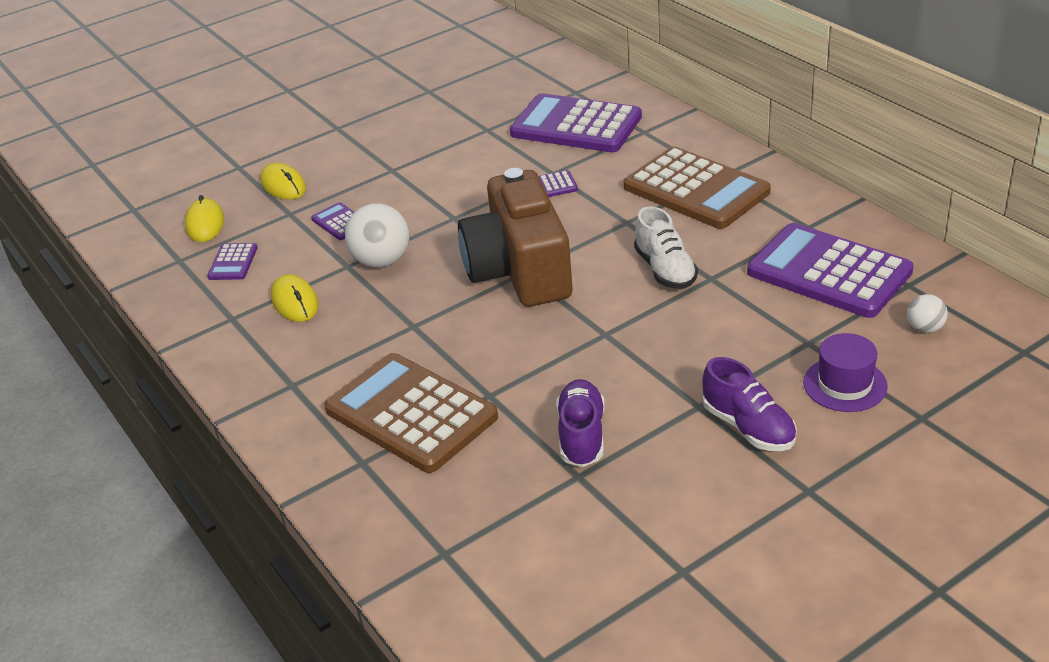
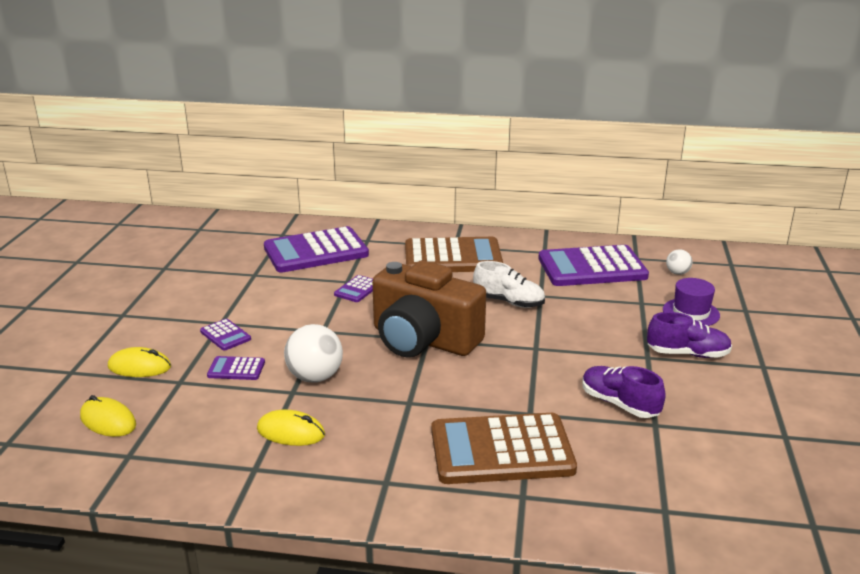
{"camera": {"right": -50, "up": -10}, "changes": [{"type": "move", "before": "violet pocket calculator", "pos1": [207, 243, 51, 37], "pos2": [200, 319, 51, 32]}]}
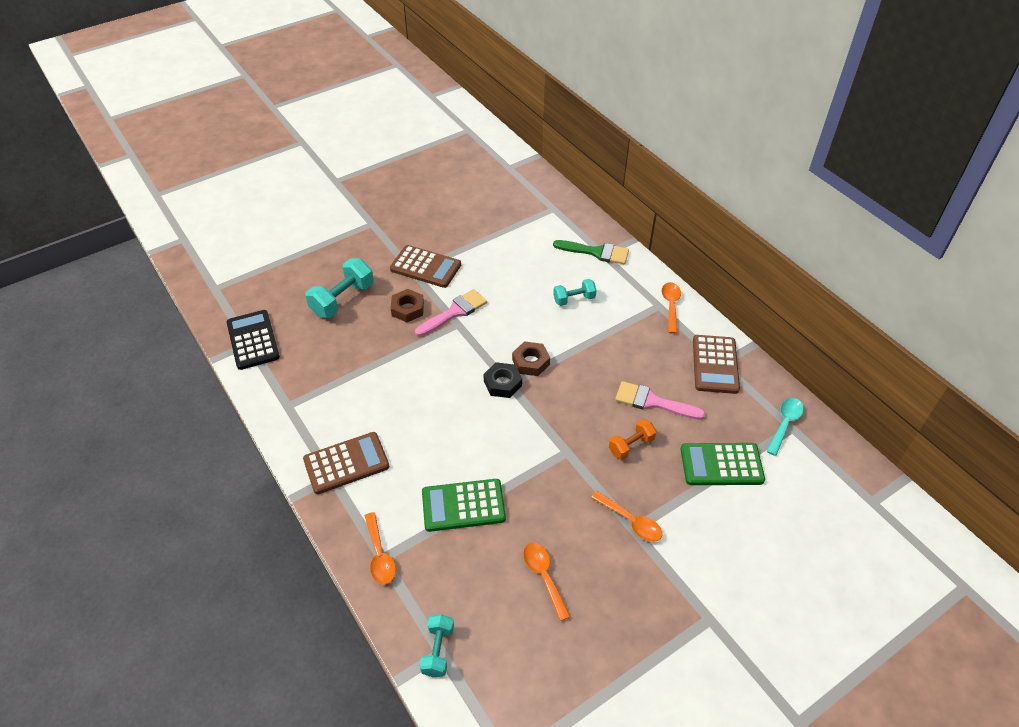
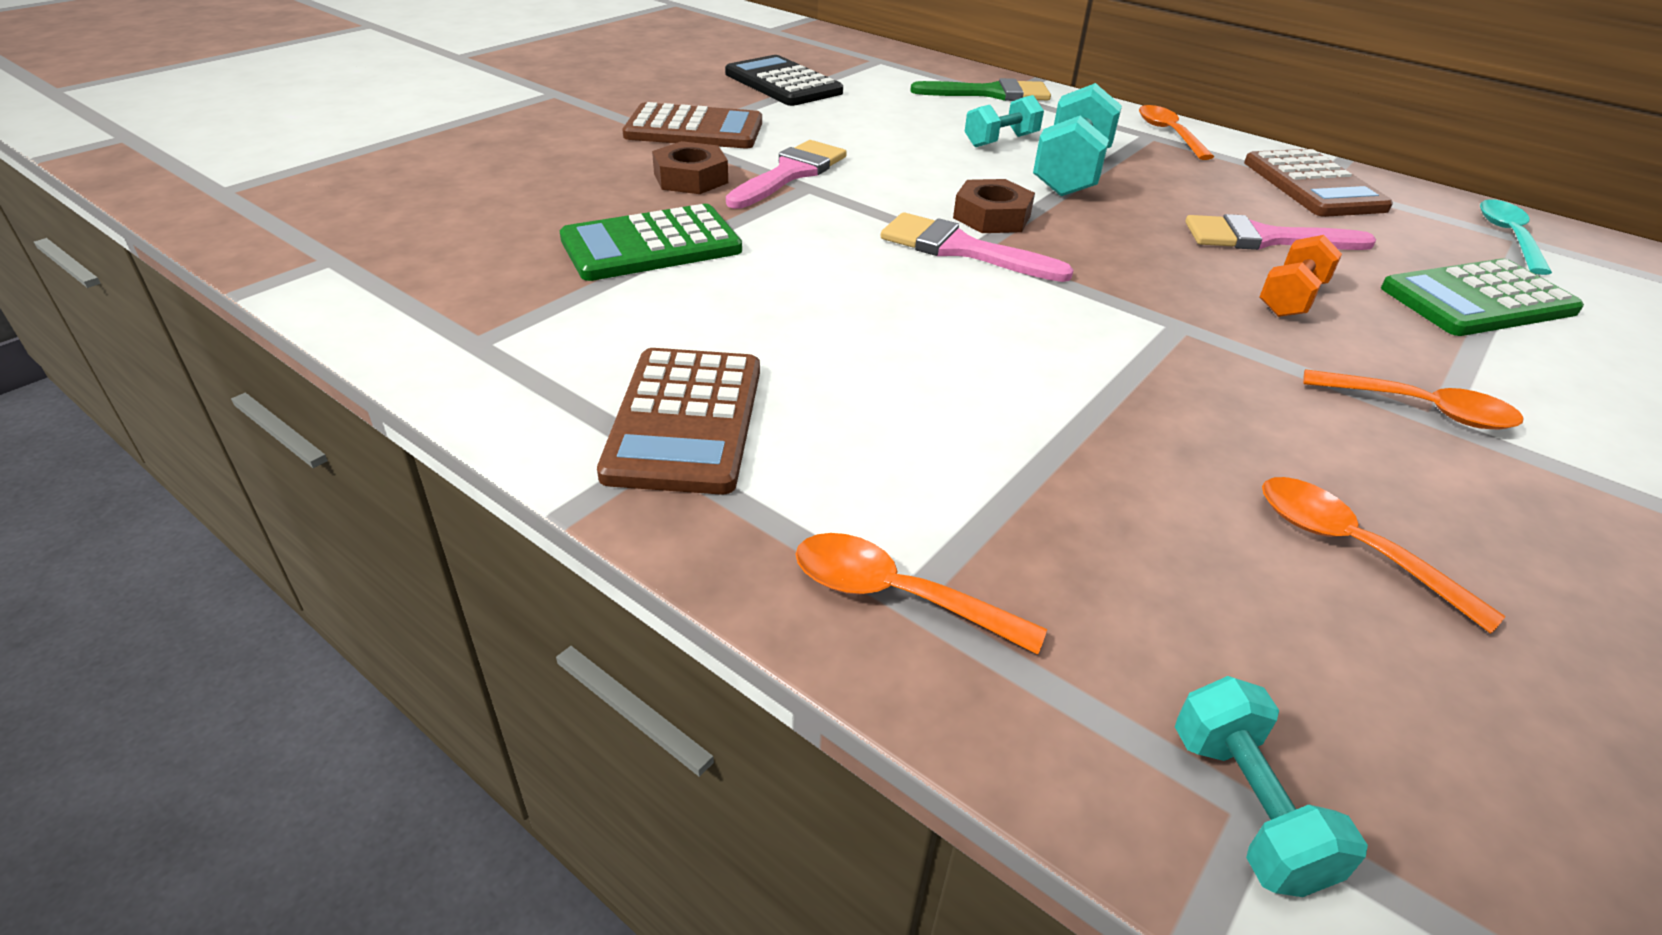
{"camera": {"right": -20, "up": -10}, "changes": [{"type": "move", "before": "black pocket calculator", "pos1": [227, 310, 53, 60], "pos2": [725, 55, 118, 51]}, {"type": "rotate", "before": "dark brown pocket calculator", "pos1": [303, 432, 86, 62], "pos2": [597, 348, 163, 147], "turn": 135}, {"type": "move", "before": "teal hand weight", "pos1": [305, 259, 69, 59], "pos2": [1033, 83, 89, 113]}, {"type": "rotate", "before": "bright orange tablespoon", "pos1": [364, 512, 32, 72], "pos2": [796, 533, 251, 121], "turn": 150}, {"type": "move", "before": "green pocket calculator", "pos1": [422, 479, 84, 53], "pos2": [560, 204, 182, 77]}, {"type": "replace", "before": "black nut", "after": "rosy brush", "pos1": [483, 362, 39, 36], "pos2": [881, 212, 193, 70]}]}
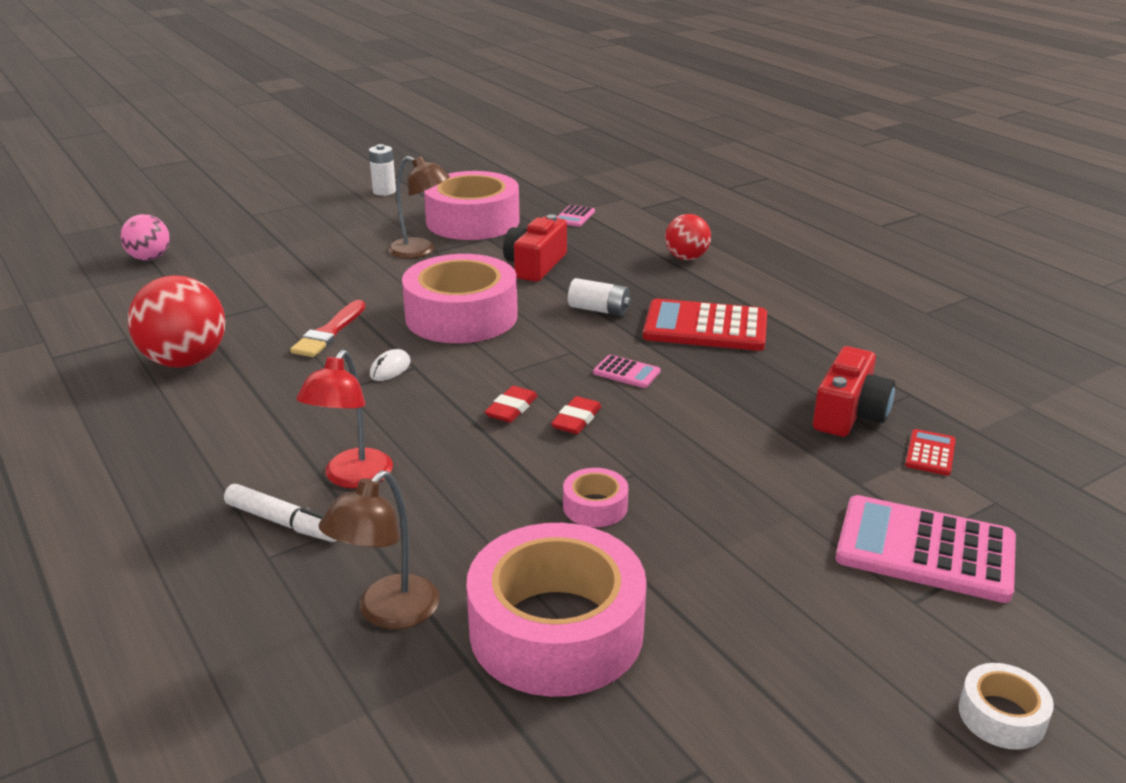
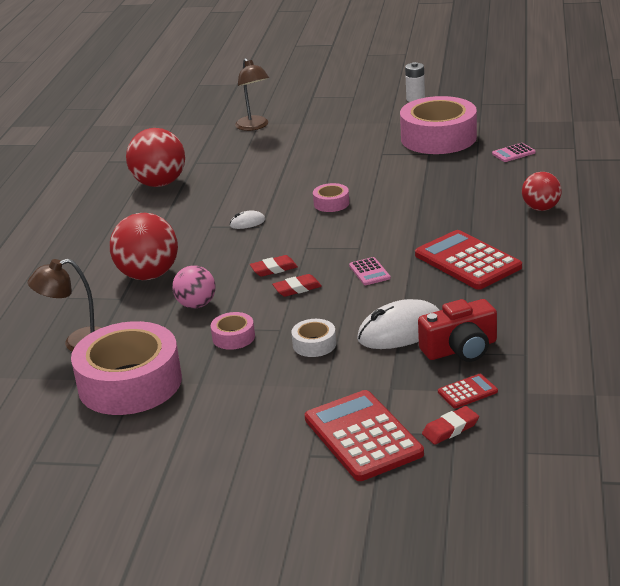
{"camera": {"right": 45, "up": 0}, "changes": [{"type": "move", "before": "rosy ball", "pos1": [120, 214, 50, 47], "pos2": [172, 265, 44, 43]}, {"type": "delete", "before": "white marker", "pos1": [224, 484, 113, 58]}, {"type": "delete", "before": "scarlet brush", "pos1": [290, 300, 76, 57]}, {"type": "replace", "before": "scarlet desk lamp", "after": "scarlet ball", "pos1": [296, 350, 97, 138], "pos2": [110, 213, 68, 67]}, {"type": "move", "before": "dark brown desk lamp", "pos1": [388, 156, 62, 102], "pos2": [235, 58, 34, 73]}, {"type": "resize", "before": "rosy sticky tape", "pos1": [402, 254, 116, 89], "pos2": [313, 183, 36, 29], "scale": 0.43}, {"type": "delete", "before": "scarlet photo camera", "pos1": [503, 214, 64, 68]}, {"type": "delete", "before": "white AA battery", "pos1": [568, 278, 63, 38]}, {"type": "recolor", "before": "rosy pocket calculator", "after": "scarlet pocket calculator", "pos1": [835, 495, 181, 108], "pos2": [305, 390, 119, 91]}, {"type": "move", "before": "white sticky tape", "pos1": [958, 663, 96, 87], "pos2": [292, 319, 44, 38]}, {"type": "insert", "after": "white mouse", "pos2": [357, 299, 83, 50]}, {"type": "insert", "after": "scarlet gum eraser", "pos2": [422, 406, 57, 39]}]}
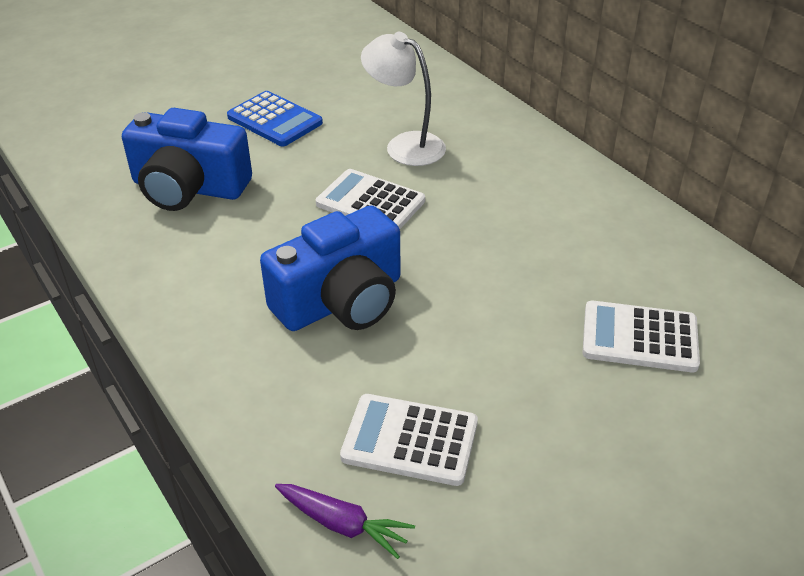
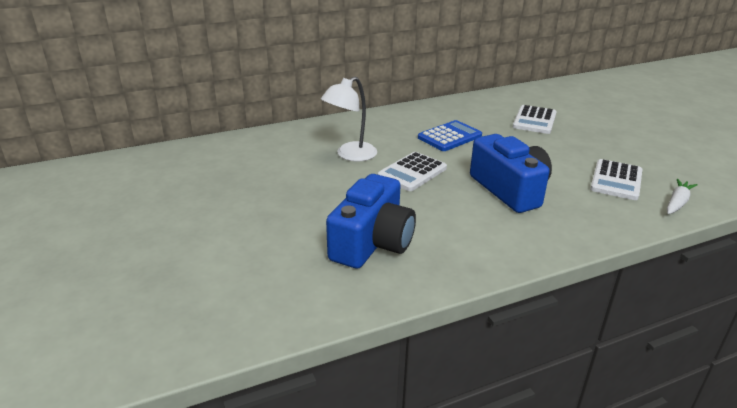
{"camera": {"right": -80, "up": -10}, "changes": [{"type": "move", "before": "cobalt pocket calculator", "pos1": [227, 91, 96, 55], "pos2": [418, 120, 64, 31]}, {"type": "recolor", "before": "violet toy carrot", "after": "white toy carrot", "pos1": [275, 484, 140, 75], "pos2": [667, 179, 31, 35]}]}
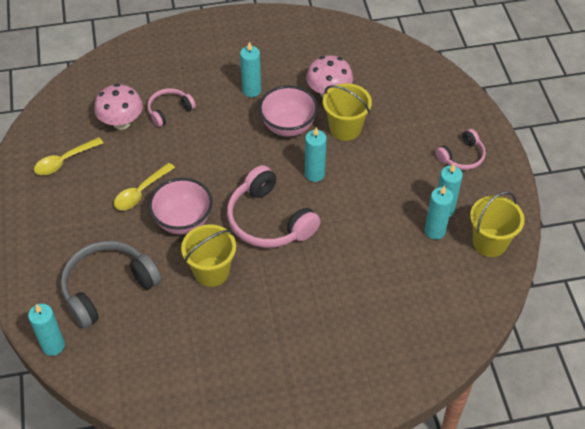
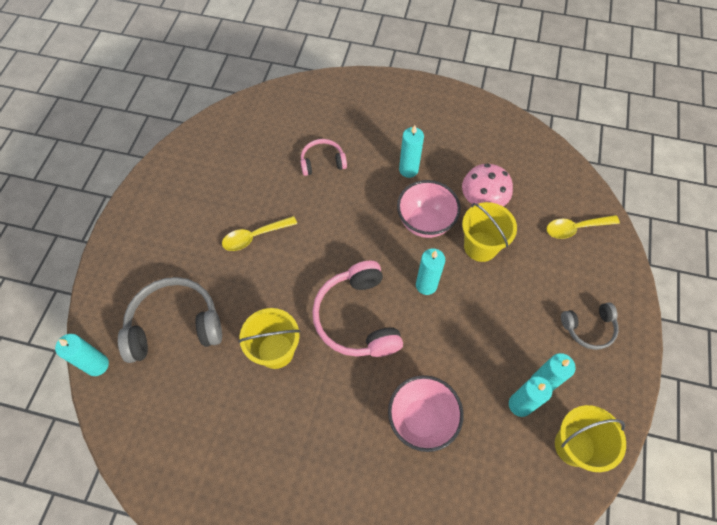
{"camera": {"right": 25, "up": 10}, "changes": [{"type": "move", "before": "yellow tablespoon", "pos1": [34, 137, 69, 38], "pos2": [546, 215, 74, 24]}, {"type": "delete", "before": "rosy fungus", "pos1": [94, 84, 49, 46]}, {"type": "move", "before": "rosy serving bowl", "pos1": [149, 178, 64, 57], "pos2": [388, 375, 76, 77]}, {"type": "recolor", "before": "rosy over-ear headphones", "after": "grey over-ear headphones", "pos1": [435, 129, 51, 41], "pos2": [561, 302, 58, 48]}]}
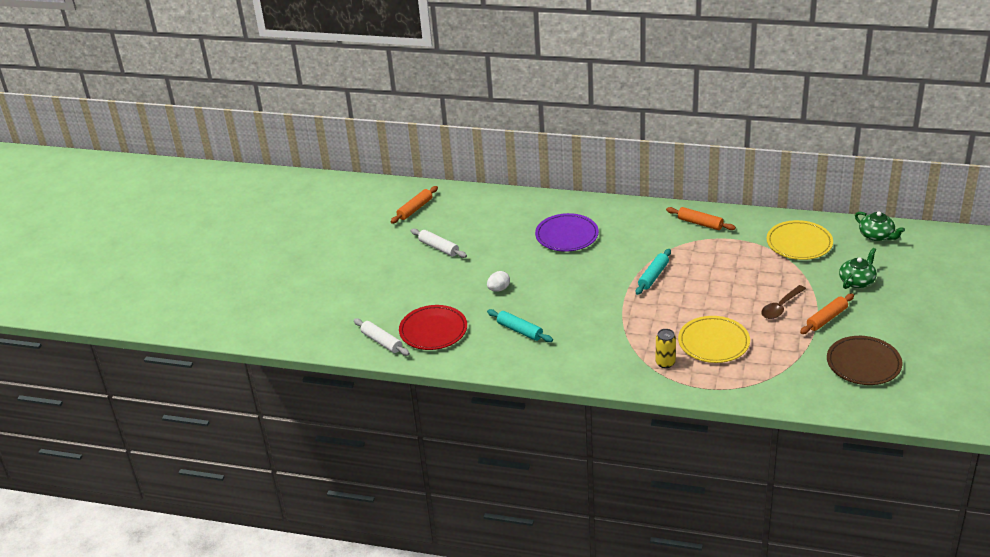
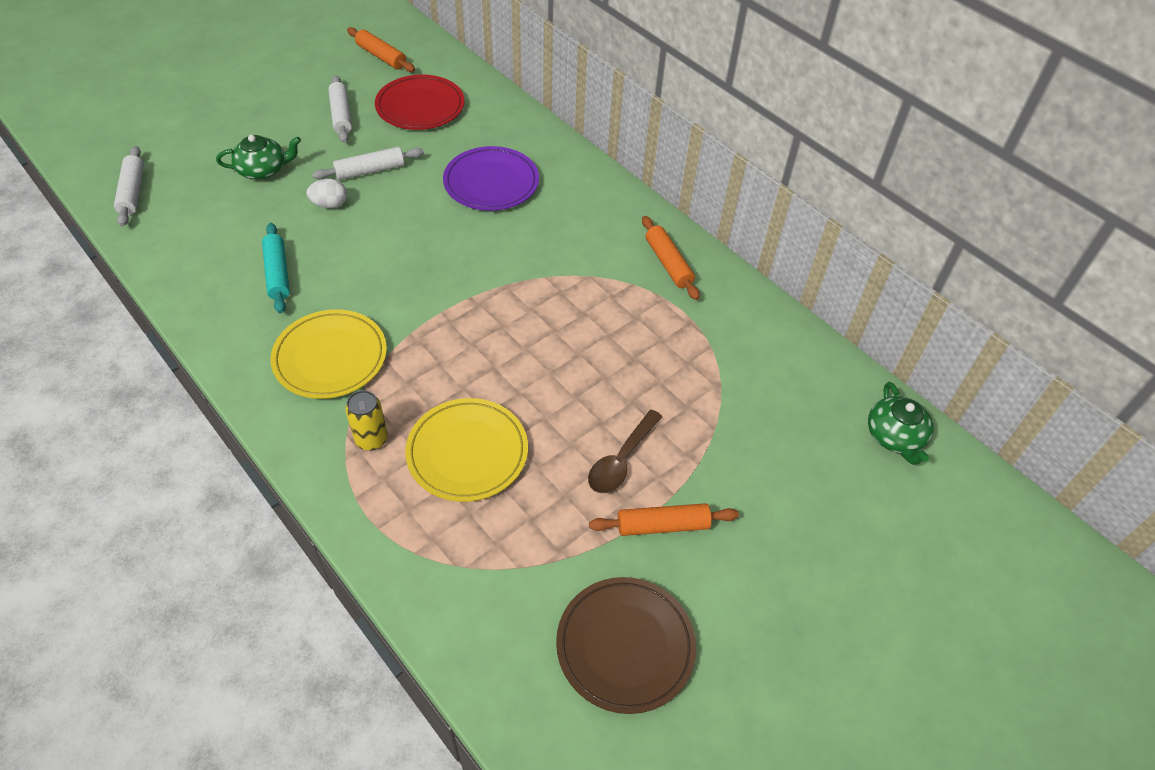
{"camera": {"right": 30, "up": 15}, "changes": [{"type": "rotate", "before": "bright orange rolling pin", "pos1": [391, 186, 47, 37], "pos2": [347, 27, 68, 45], "turn": 60}, {"type": "move", "before": "scarlet plate", "pos1": [399, 305, 68, 45], "pos2": [375, 75, 90, 55]}, {"type": "delete", "before": "teal rolling pin", "pos1": [636, 249, 35, 46]}, {"type": "rotate", "before": "dark brown tablespoon", "pos1": [761, 285, 45, 34], "pos2": [588, 410, 74, 83], "turn": -45}, {"type": "move", "before": "yellow plate", "pos1": [767, 220, 66, 40], "pos2": [270, 309, 117, 90]}, {"type": "move", "before": "green tea pot", "pos1": [839, 248, 38, 41], "pos2": [216, 135, 85, 45]}, {"type": "insert", "after": "white rolling pin", "pos2": [312, 147, 112, 33]}]}
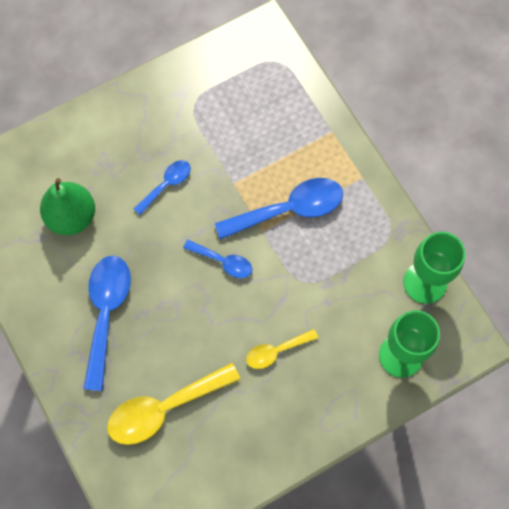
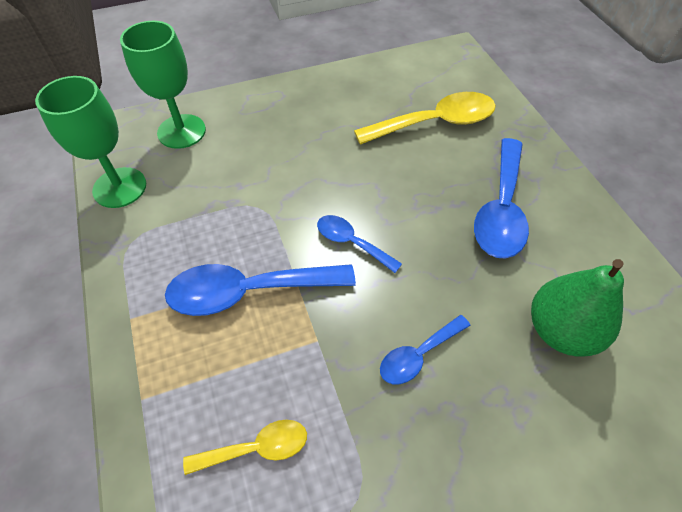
{"camera": {"right": -170, "up": -15}, "changes": [{"type": "move", "before": "yellow tablespoon", "pos1": [246, 329, 72, 40], "pos2": [183, 420, 124, 55]}]}
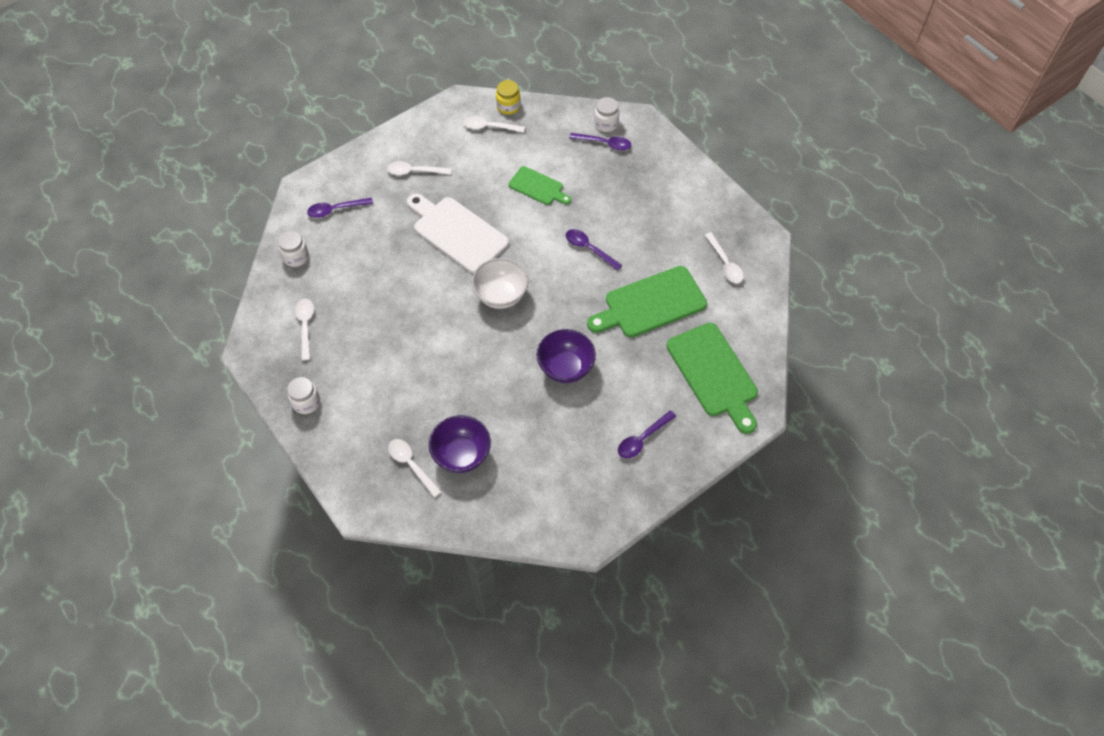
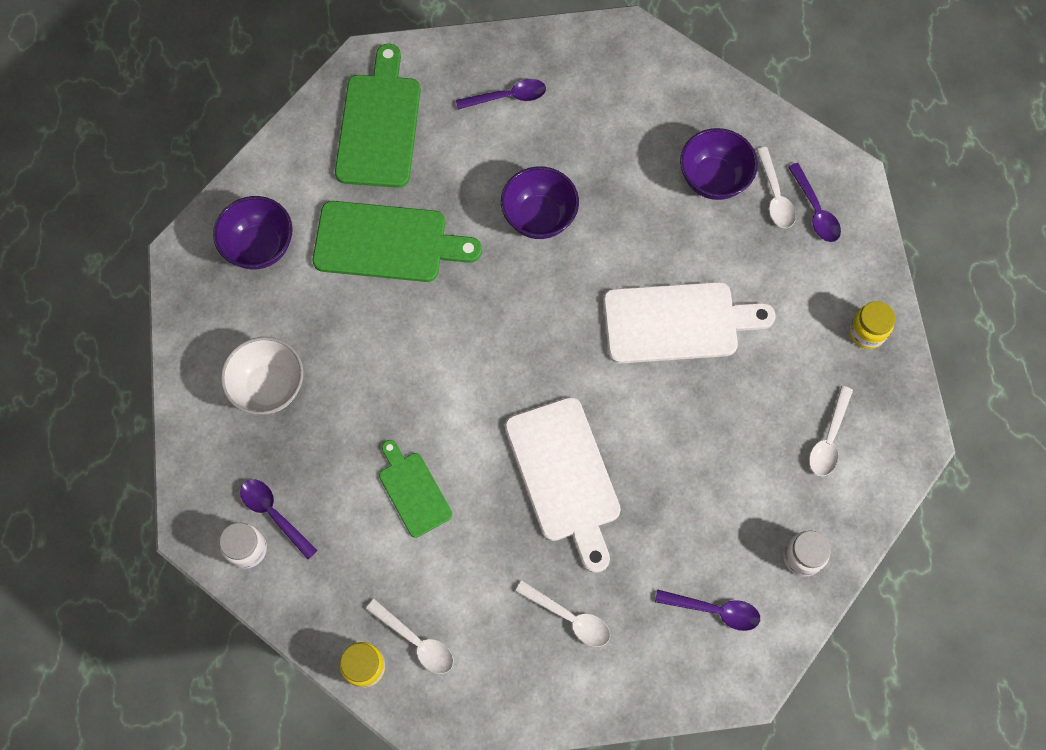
{"camera": {"right": -150, "up": 10}, "changes": [{"type": "recolor", "before": "white preserve jar", "after": "yellow preserve jar", "pos1": [287, 377, 33, 37], "pos2": [849, 301, 47, 48]}, {"type": "move", "before": "white serving bowl", "pos1": [472, 258, 57, 51], "pos2": [221, 337, 82, 78]}, {"type": "move", "before": "violet tablespoon", "pos1": [566, 229, 56, 42], "pos2": [788, 163, 53, 79]}, {"type": "replace", "before": "white tablespoon", "after": "violet serving bowl", "pos1": [705, 232, 39, 51], "pos2": [213, 196, 80, 73]}, {"type": "insert", "after": "white cutting board", "pos2": [603, 282, 173, 82]}]}
